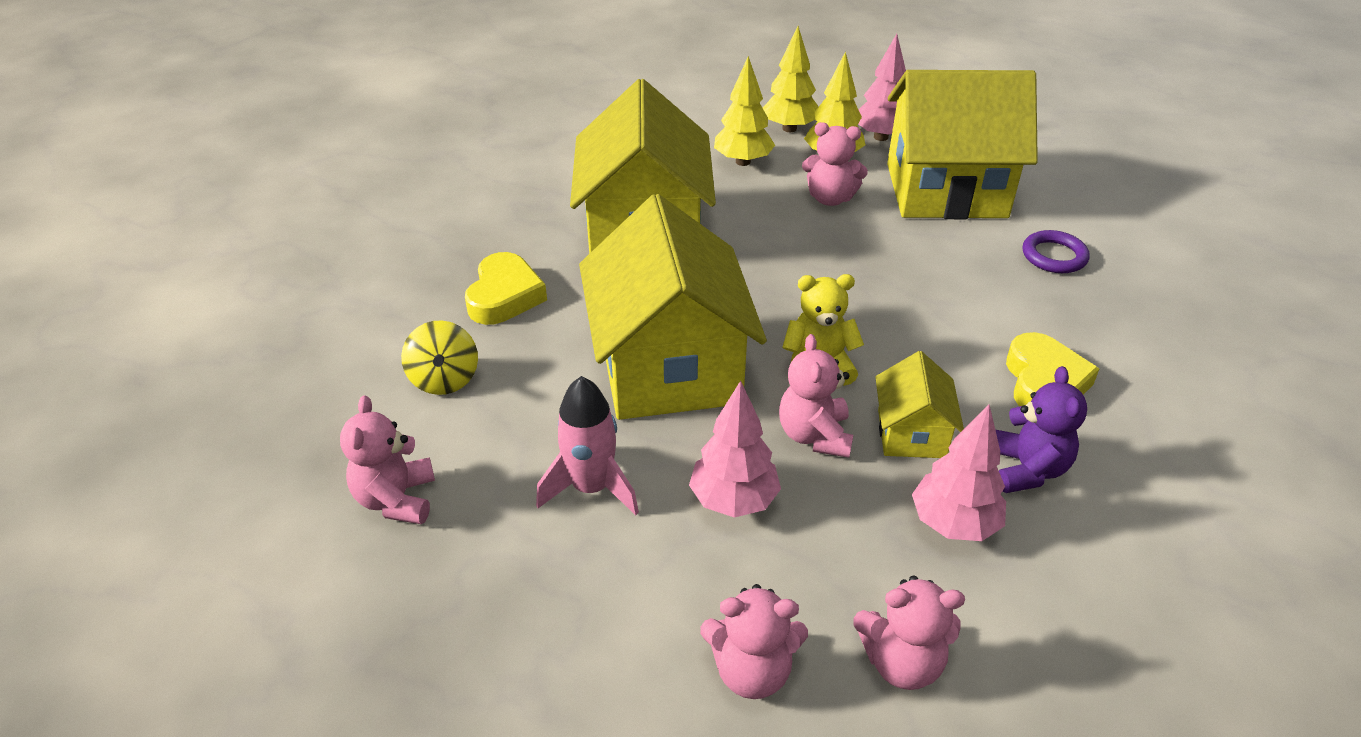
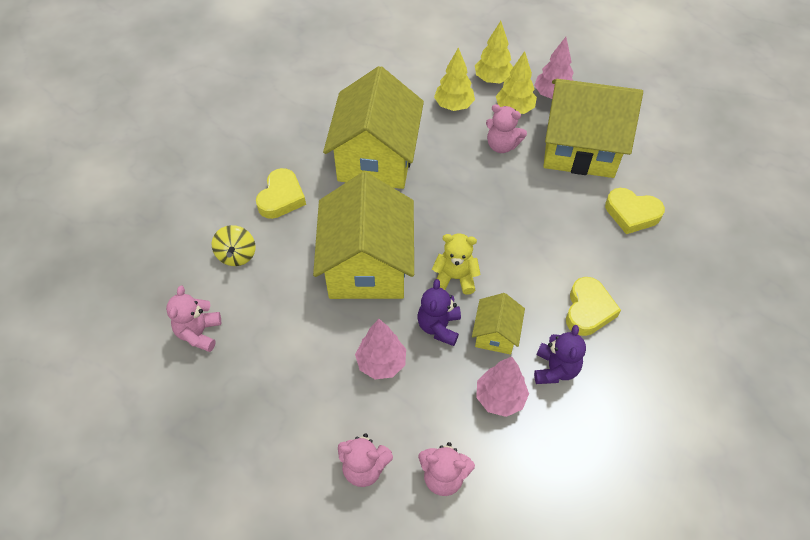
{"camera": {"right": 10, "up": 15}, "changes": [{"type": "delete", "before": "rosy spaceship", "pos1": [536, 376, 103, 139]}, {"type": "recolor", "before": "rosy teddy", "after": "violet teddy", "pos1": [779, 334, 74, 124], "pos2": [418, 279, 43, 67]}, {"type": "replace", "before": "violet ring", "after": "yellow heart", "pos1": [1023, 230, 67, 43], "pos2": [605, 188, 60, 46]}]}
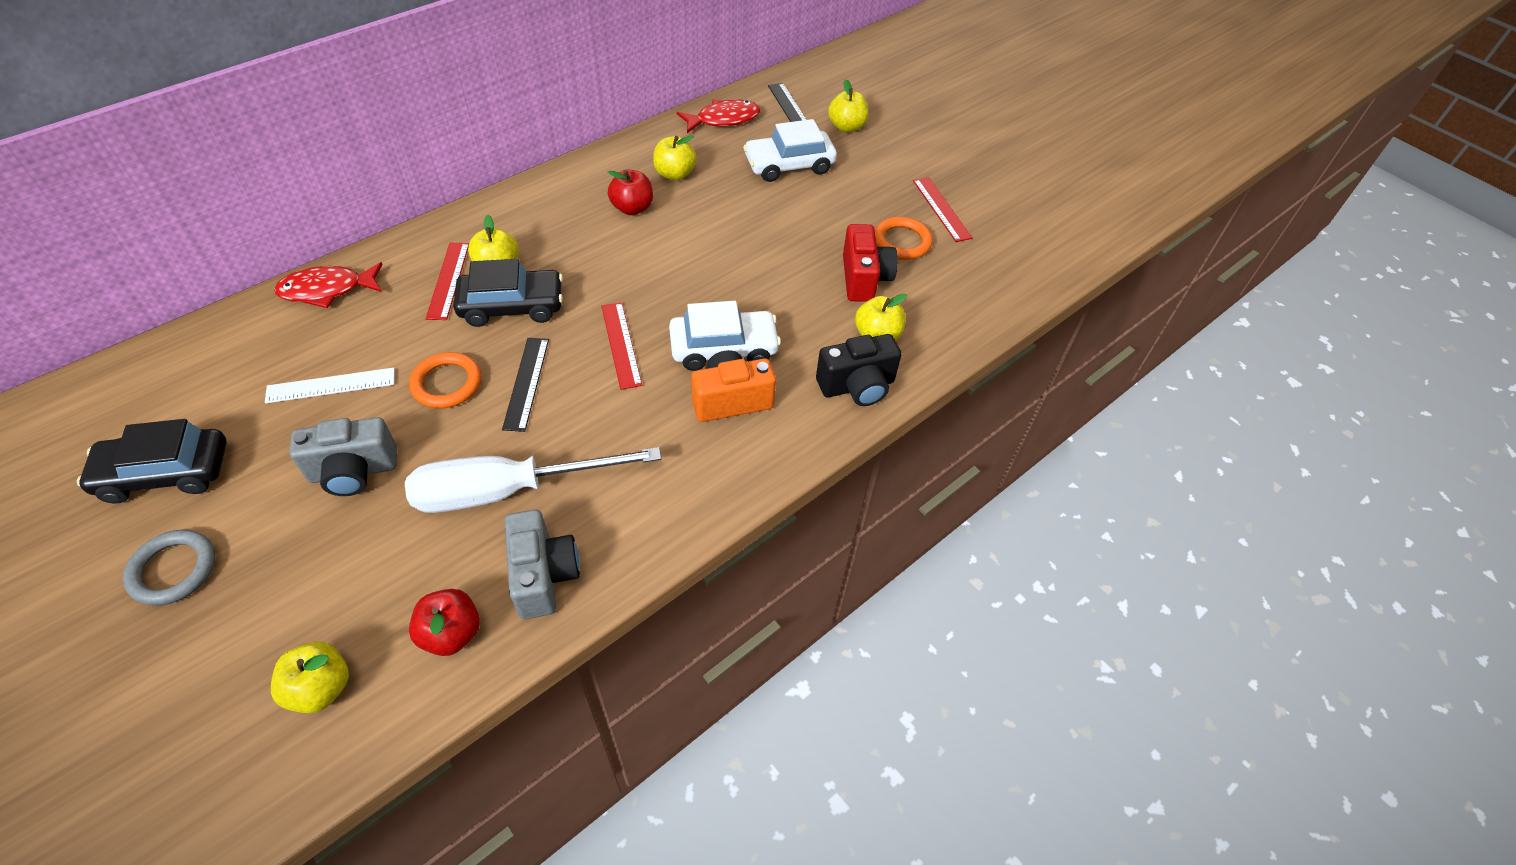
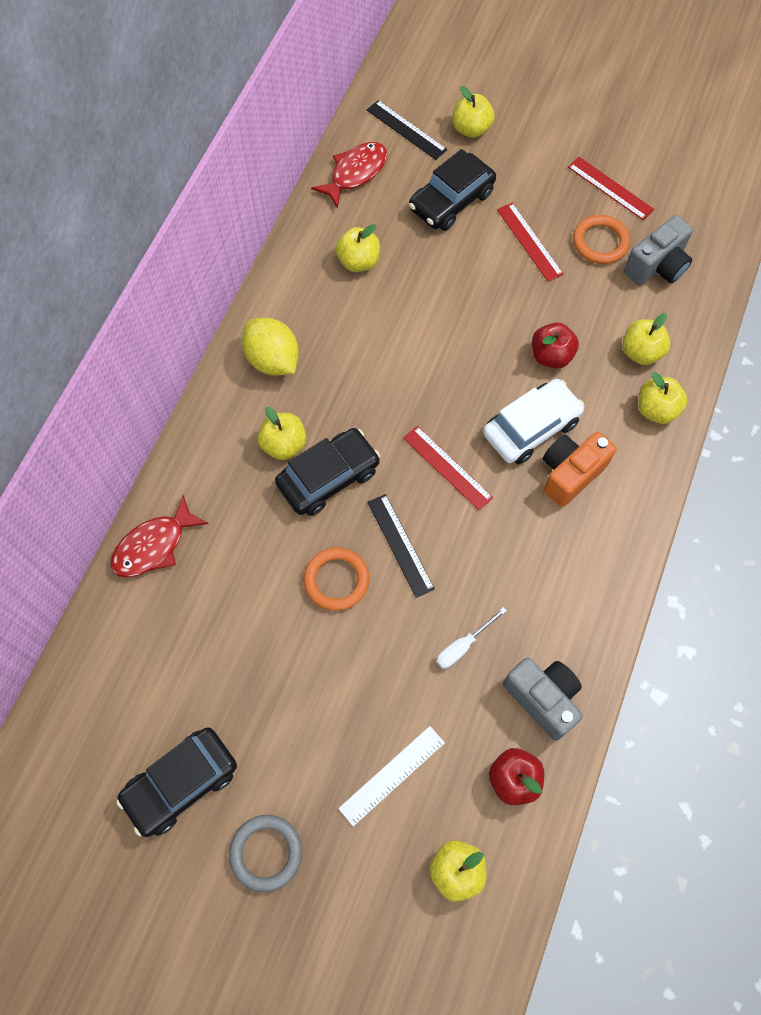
{"camera": {"right": -25, "up": 15}, "changes": [{"type": "move", "before": "white straightedge", "pos1": [265, 368, 130, 36], "pos2": [338, 726, 107, 100]}, {"type": "move", "before": "grey photo camera", "pos1": [290, 417, 107, 79], "pos2": [624, 215, 69, 71]}, {"type": "resize", "before": "white hand screwdriver", "pos1": [405, 447, 256, 66], "pos2": [436, 607, 71, 62], "scale": 0.41}, {"type": "move", "before": "scarlet straightedge", "pos1": [426, 243, 43, 77], "pos2": [497, 203, 67, 79]}, {"type": "move", "before": "scarlet apple fruit", "pos1": [607, 170, 46, 45], "pos2": [532, 322, 47, 47]}, {"type": "recolor", "before": "white car", "after": "black car", "pos1": [743, 119, 94, 63], "pos2": [409, 149, 87, 82]}, {"type": "replace", "before": "black photo camera", "after": "yellow apple fruit", "pos1": [816, 334, 85, 72], "pos2": [638, 372, 50, 52]}, {"type": "delete", "before": "scarlet photo camera", "pos1": [843, 224, 55, 78]}, {"type": "insert", "after": "yellow toy lemon", "pos2": [242, 318, 57, 58]}]}
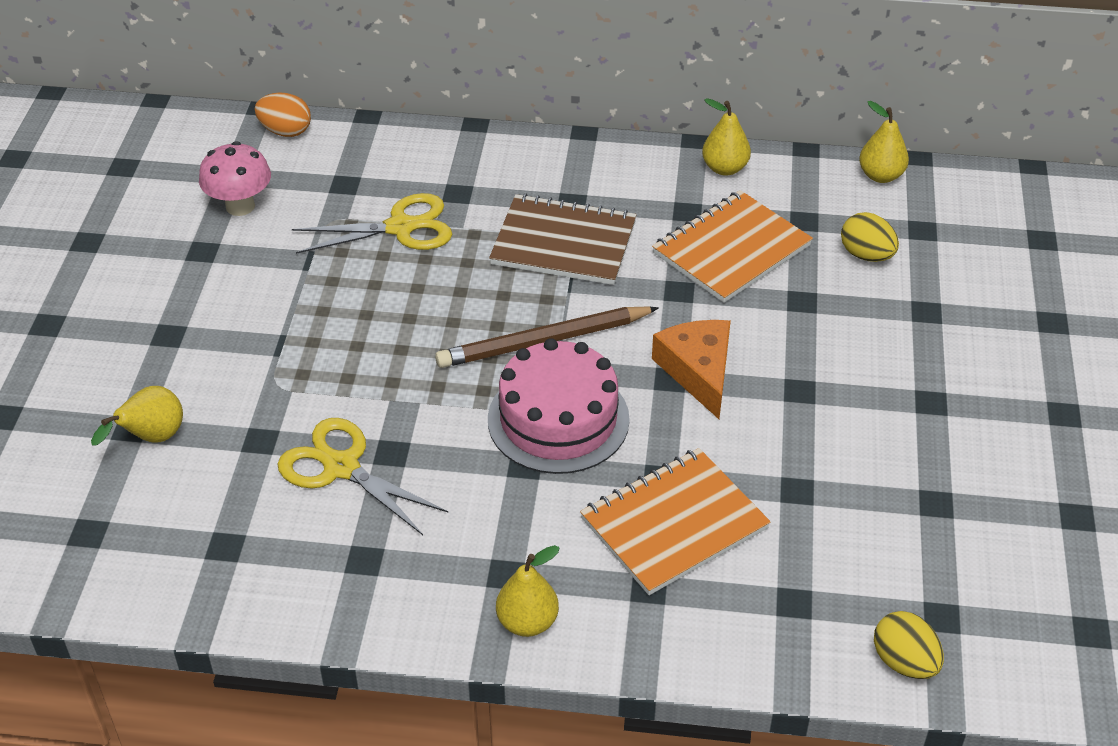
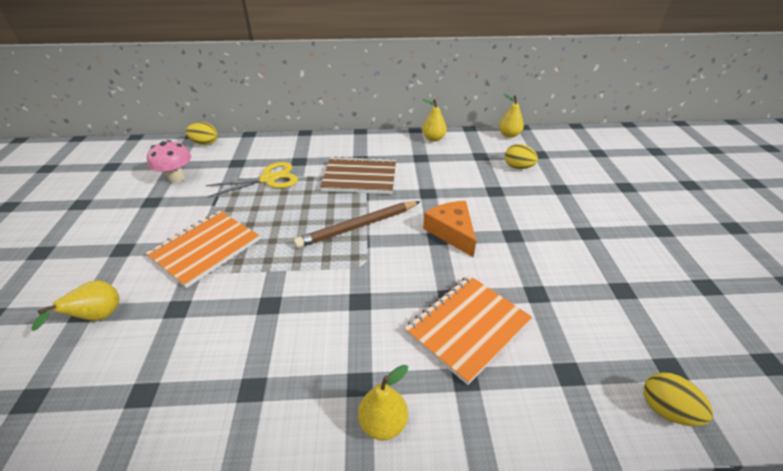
{"camera": {"right": -10, "up": -5}, "changes": [{"type": "recolor", "before": "bright orange egg shape", "after": "yellow egg shape", "pos1": [255, 92, 56, 45], "pos2": [186, 122, 31, 23]}, {"type": "delete", "before": "yellow scissors", "pos1": [278, 418, 170, 117]}, {"type": "delete", "before": "rosy gateau", "pos1": [488, 338, 142, 136]}, {"type": "move", "before": "bright orange notebook", "pos1": [652, 190, 161, 113], "pos2": [146, 211, 114, 77]}]}
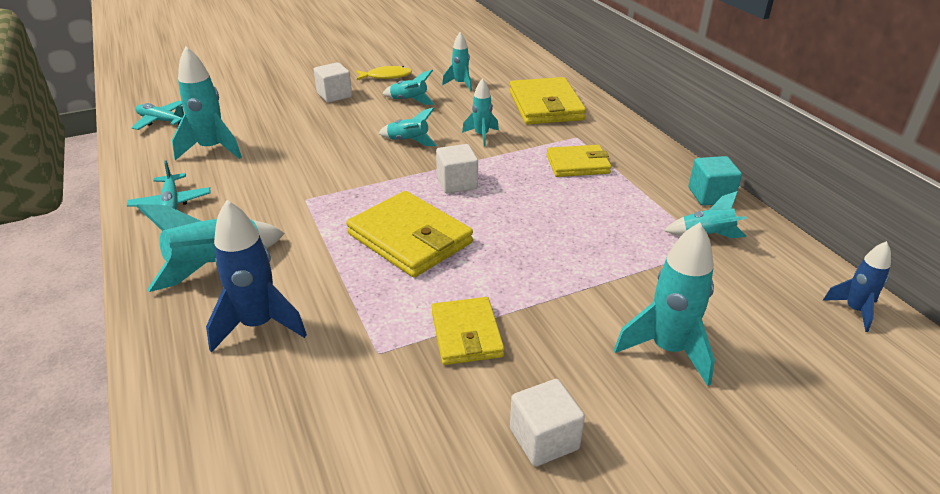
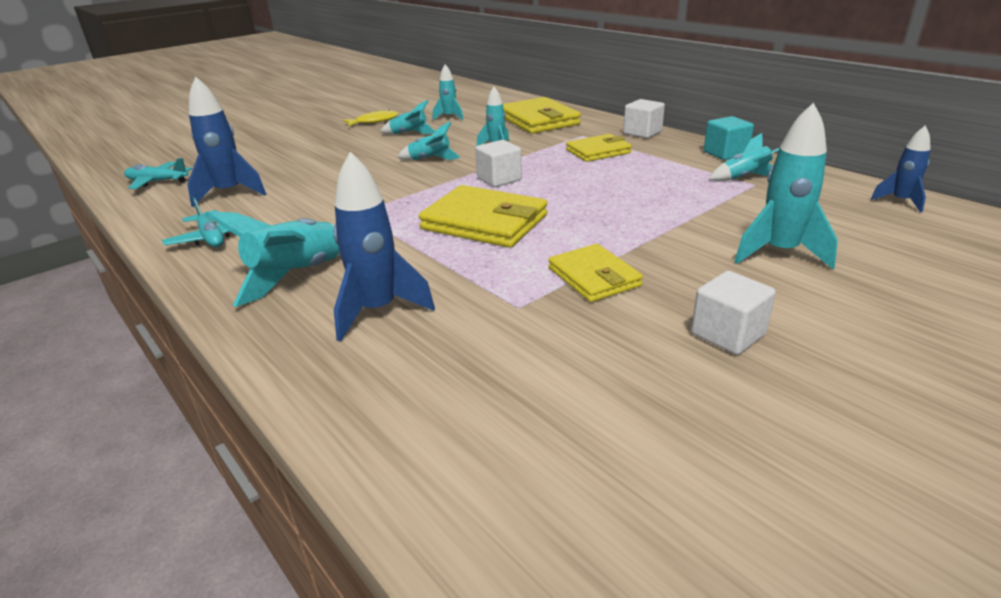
{"camera": {"right": -15, "up": -5}, "changes": [{"type": "recolor", "before": "teal spaceship", "after": "cobalt spaceship", "pos1": [172, 47, 70, 113], "pos2": [187, 76, 79, 131]}, {"type": "move", "before": "white block", "pos1": [314, 62, 38, 41], "pos2": [623, 99, 42, 39]}]}
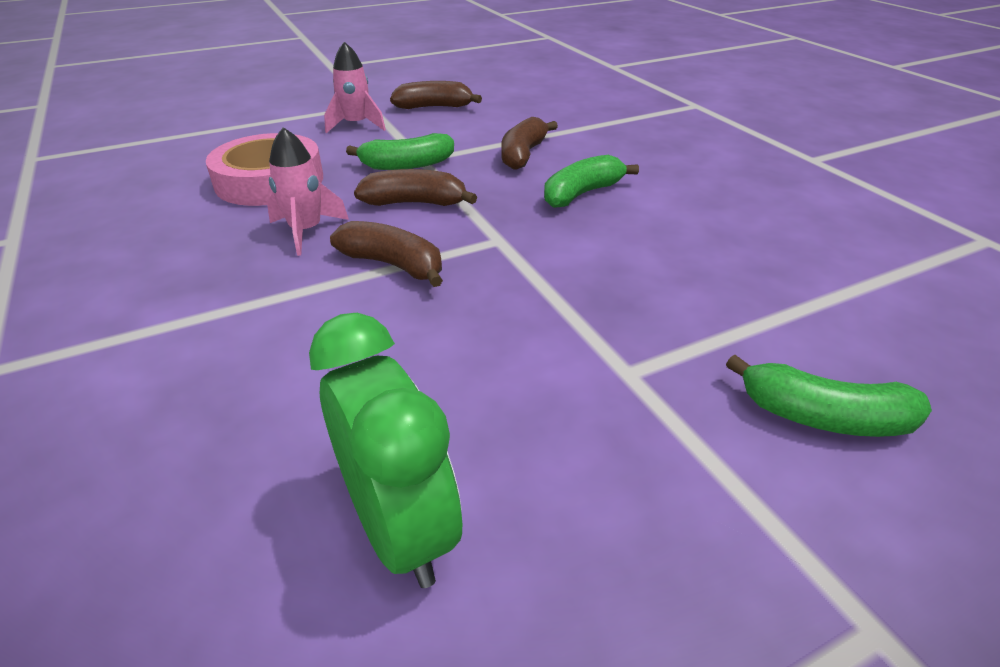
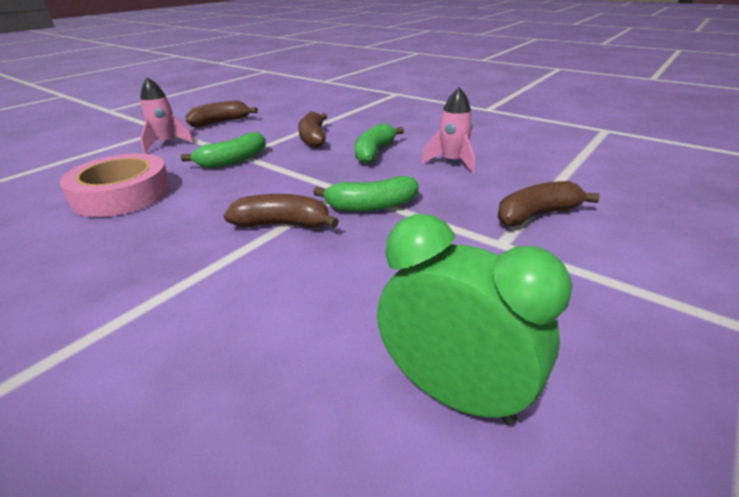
{"camera": {"right": -25, "up": -5}, "changes": [{"type": "move", "before": "rosy spaceship", "pos1": [267, 127, 82, 129], "pos2": [421, 87, 54, 86]}, {"type": "move", "before": "dark brown toy banana", "pos1": [354, 169, 123, 37], "pos2": [498, 181, 102, 45]}, {"type": "move", "before": "green toy banana", "pos1": [726, 355, 206, 82], "pos2": [313, 176, 106, 36]}]}
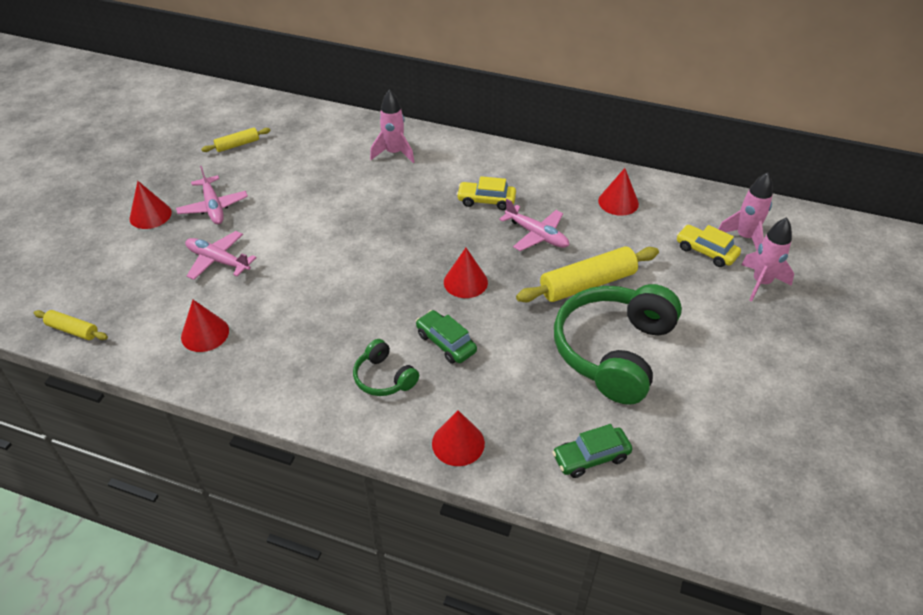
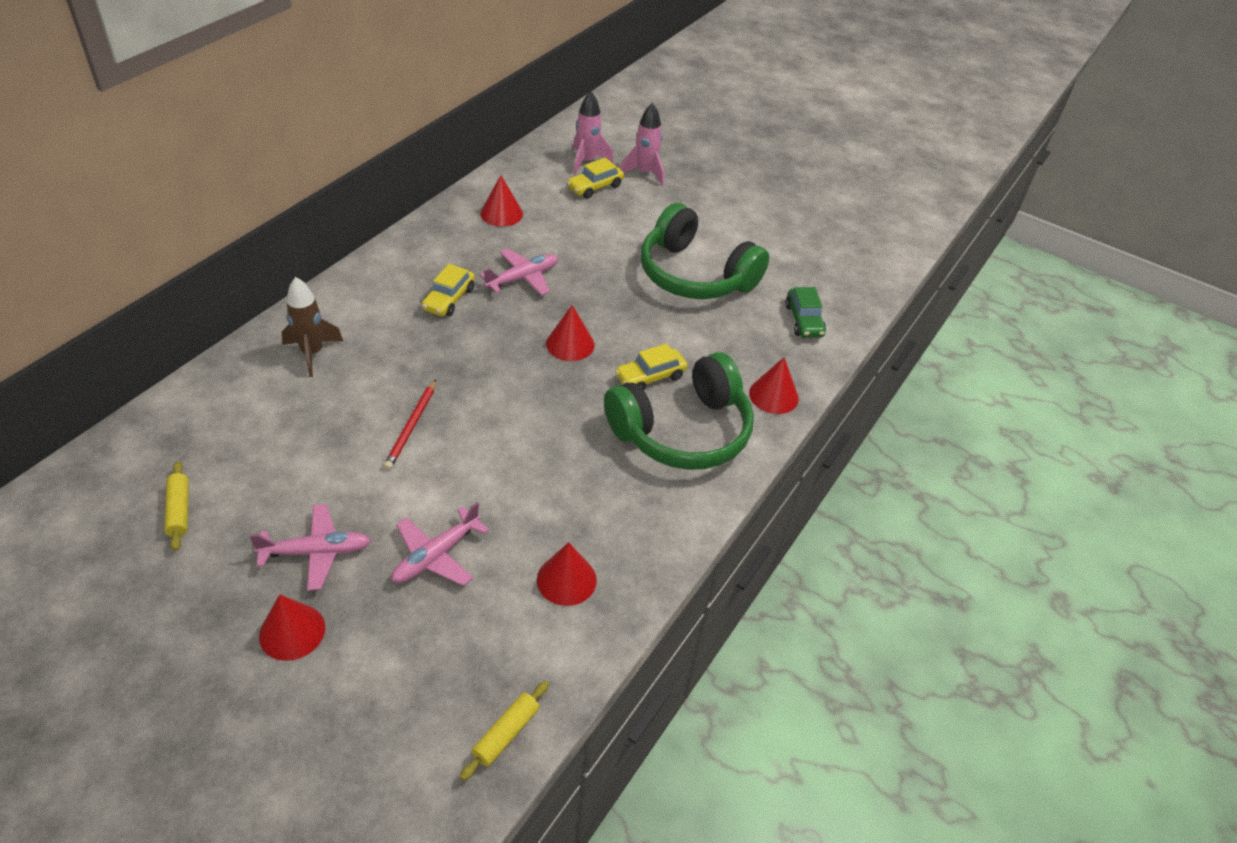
{"camera": {"right": -80, "up": 0}, "changes": [{"type": "resize", "before": "green over-ear headphones", "pos1": [353, 339, 66, 57], "pos2": [604, 352, 150, 118], "scale": 2.13}, {"type": "recolor", "before": "rosy spaceship", "after": "dark brown spaceship", "pos1": [370, 89, 44, 74], "pos2": [282, 277, 61, 100]}, {"type": "recolor", "before": "green car", "after": "yellow car", "pos1": [416, 310, 61, 54], "pos2": [615, 343, 72, 47]}, {"type": "delete", "before": "yellow rolling pin", "pos1": [516, 246, 143, 56]}, {"type": "insert", "after": "scarlet lead pencil", "pos2": [384, 380, 52, 90]}]}
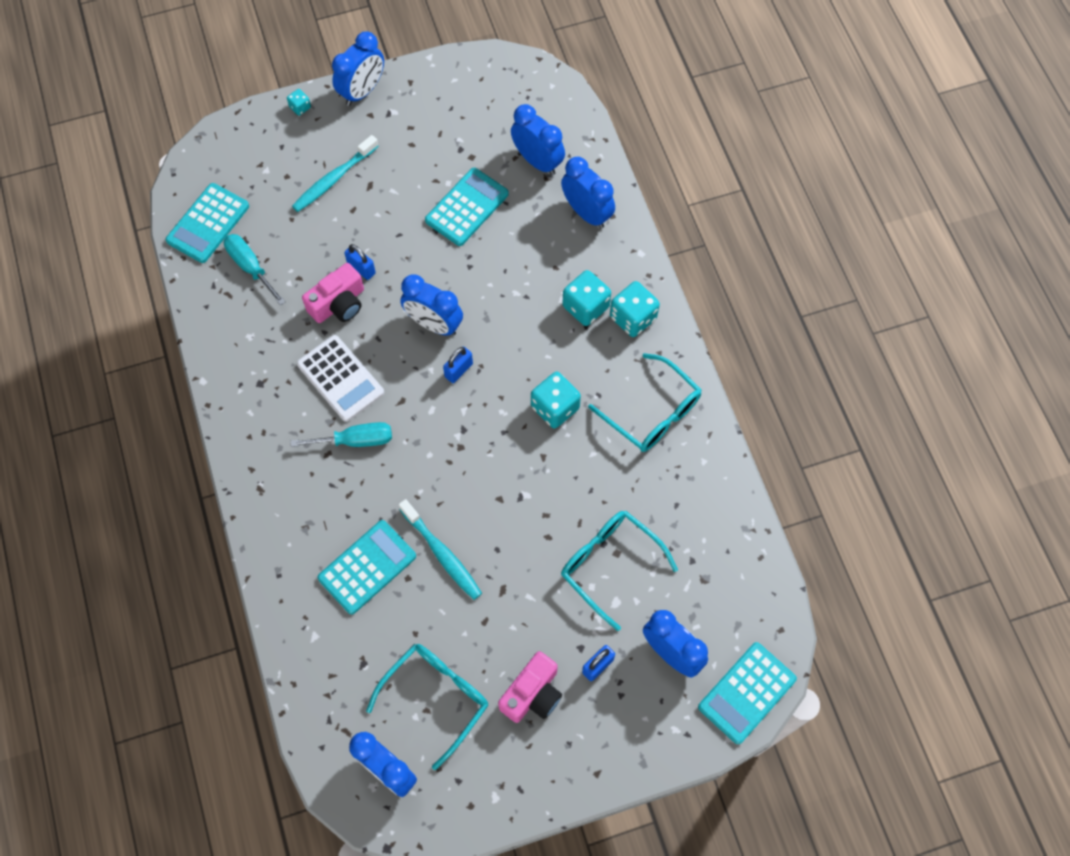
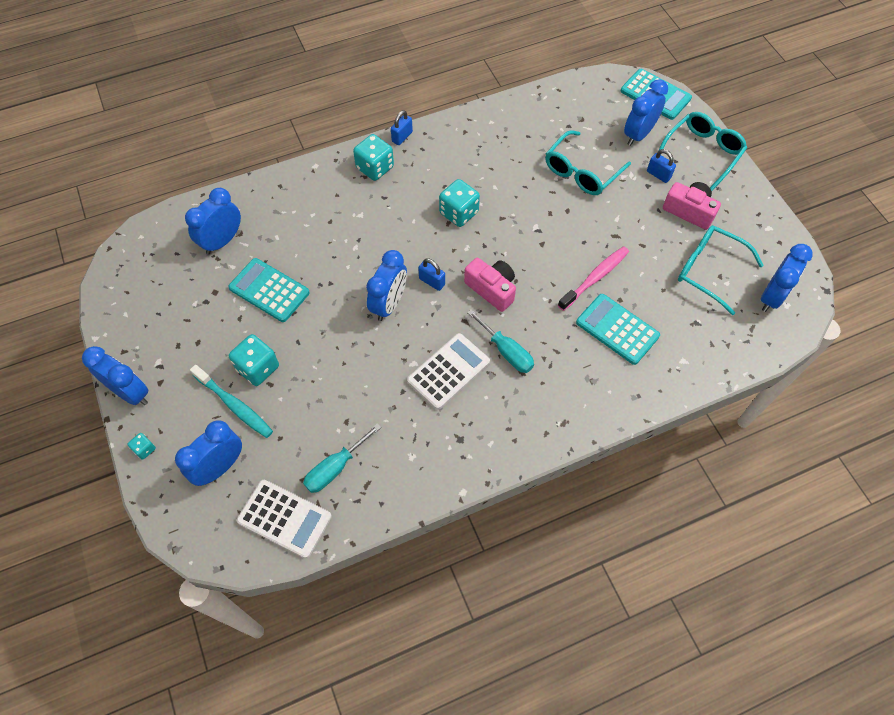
{"camera": {"right": -95, "up": -5}, "changes": [{"type": "recolor", "before": "teal pocket calculator", "after": "white pocket calculator", "pos1": [165, 183, 84, 80], "pos2": [237, 480, 95, 79]}, {"type": "rotate", "before": "teal hand screwdriver", "pos1": [291, 422, 101, 25], "pos2": [467, 309, 67, 64], "turn": 150}, {"type": "move", "before": "rosy photo camera", "pos1": [302, 263, 62, 60], "pos2": [464, 258, 52, 54]}, {"type": "move", "before": "cobalt small lock", "pos1": [344, 244, 32, 36], "pos2": [391, 110, 22, 35]}, {"type": "recolor", "before": "teal tooth brush", "after": "rosy tooth brush", "pos1": [399, 499, 83, 101], "pos2": [558, 246, 71, 65]}, {"type": "move", "before": "cobalt bedside clock", "pos1": [561, 157, 54, 72], "pos2": [175, 420, 67, 66]}, {"type": "move", "before": "teal die", "pos1": [562, 270, 49, 56], "pos2": [229, 334, 50, 52]}, {"type": "move", "before": "teal spectacles", "pos1": [588, 353, 114, 99], "pos2": [658, 112, 89, 79]}]}
